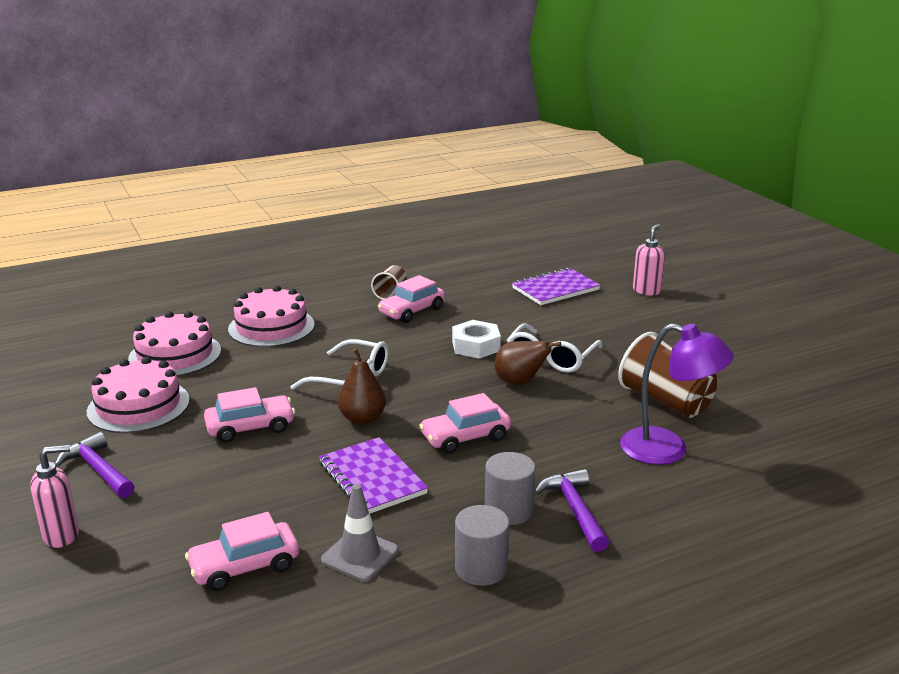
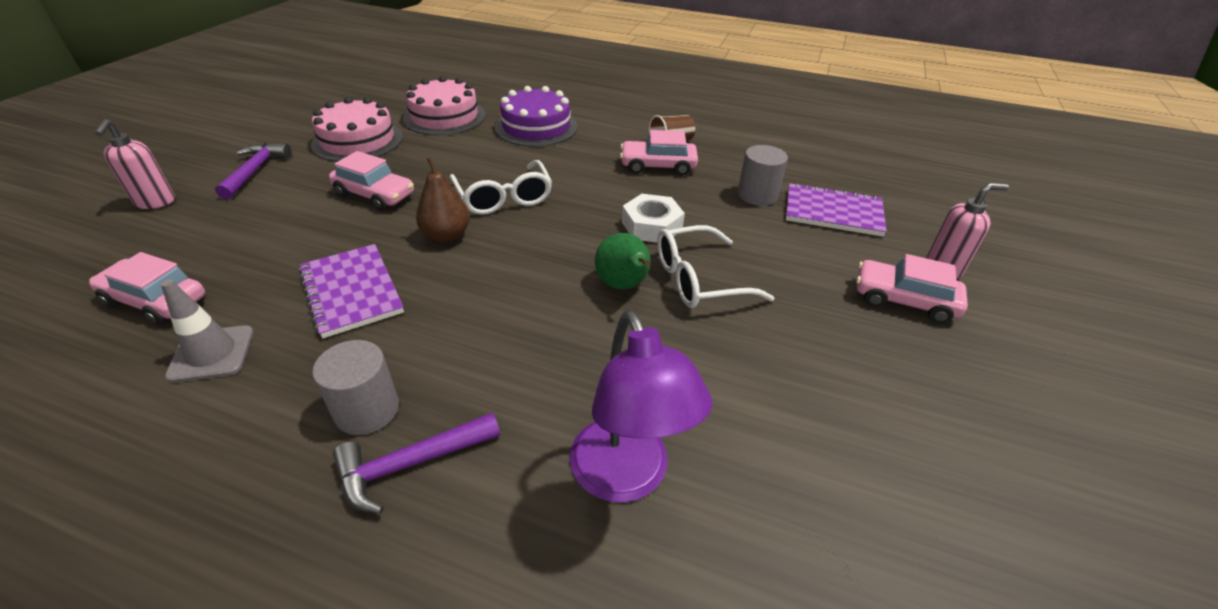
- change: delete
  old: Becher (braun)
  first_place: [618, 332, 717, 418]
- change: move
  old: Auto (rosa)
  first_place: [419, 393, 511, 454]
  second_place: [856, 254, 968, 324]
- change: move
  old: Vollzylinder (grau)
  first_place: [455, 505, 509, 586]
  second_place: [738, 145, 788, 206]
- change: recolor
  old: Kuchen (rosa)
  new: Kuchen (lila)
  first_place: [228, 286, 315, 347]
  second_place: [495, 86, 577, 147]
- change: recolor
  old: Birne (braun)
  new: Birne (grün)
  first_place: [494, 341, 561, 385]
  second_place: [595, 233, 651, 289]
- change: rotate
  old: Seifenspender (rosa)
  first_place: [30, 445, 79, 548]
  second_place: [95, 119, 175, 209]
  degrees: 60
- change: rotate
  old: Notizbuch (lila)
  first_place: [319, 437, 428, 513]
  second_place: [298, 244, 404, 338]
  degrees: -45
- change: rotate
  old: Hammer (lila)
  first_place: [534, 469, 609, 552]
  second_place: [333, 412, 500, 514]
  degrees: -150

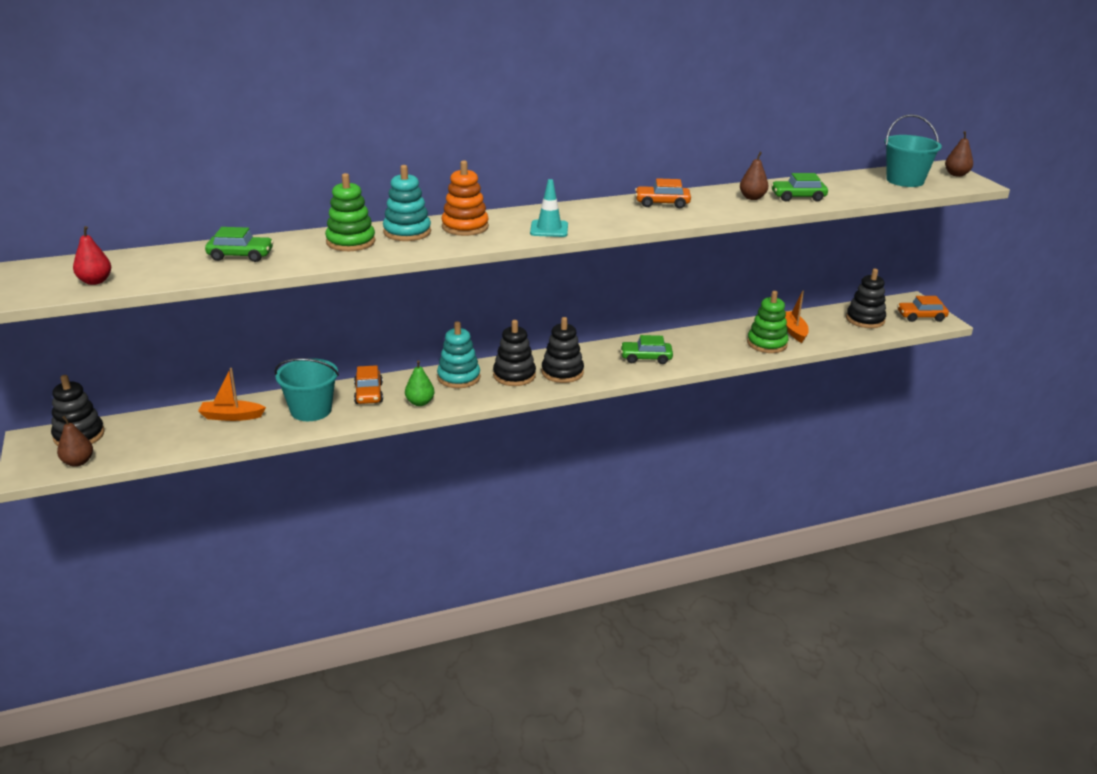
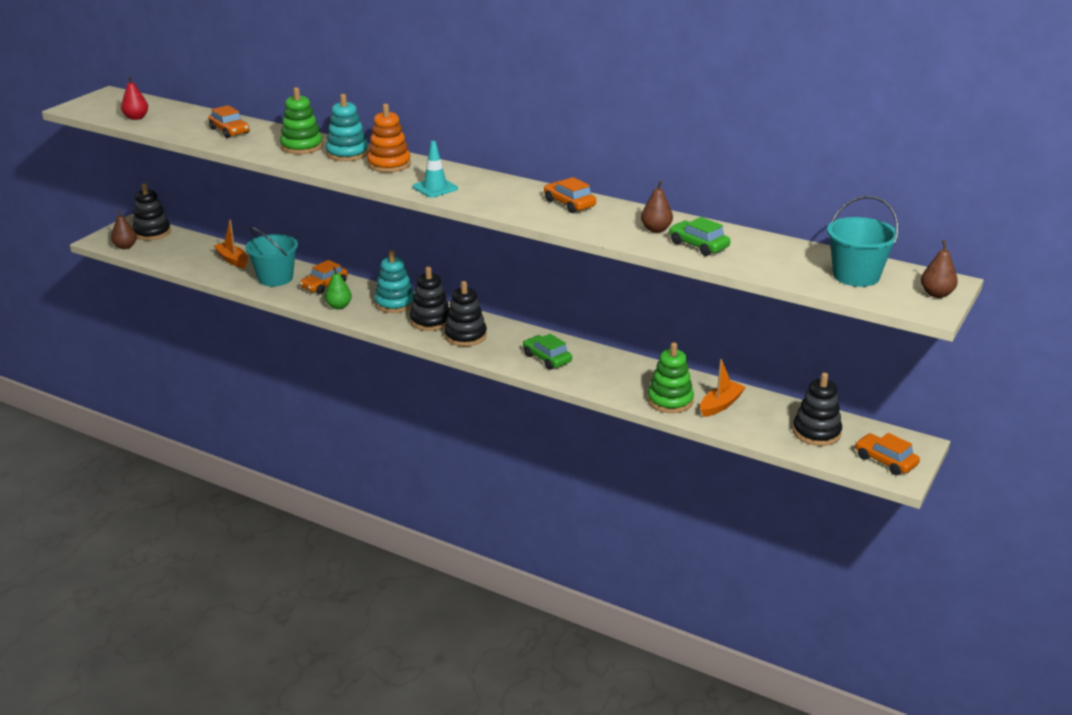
- change: recolor
  old: Auto (grün)
  new: Auto (orange)
  first_place: [205, 227, 274, 262]
  second_place: [208, 105, 250, 138]

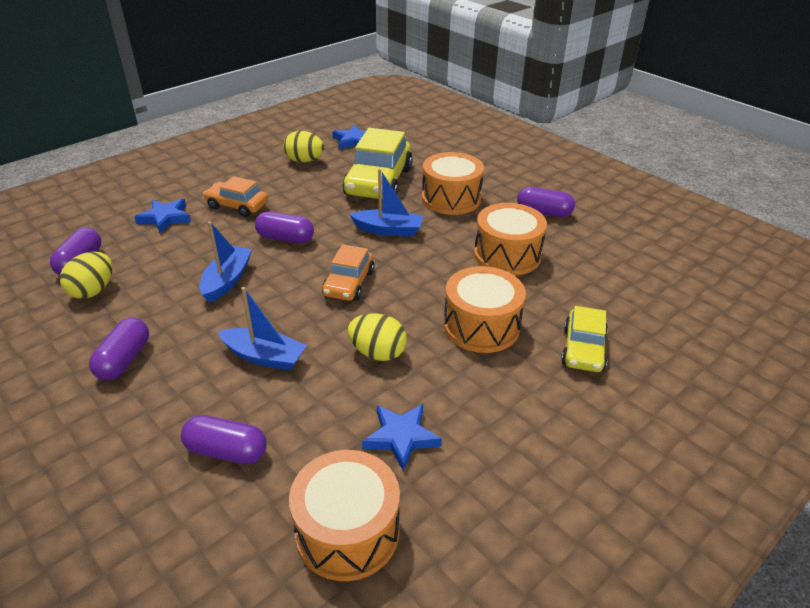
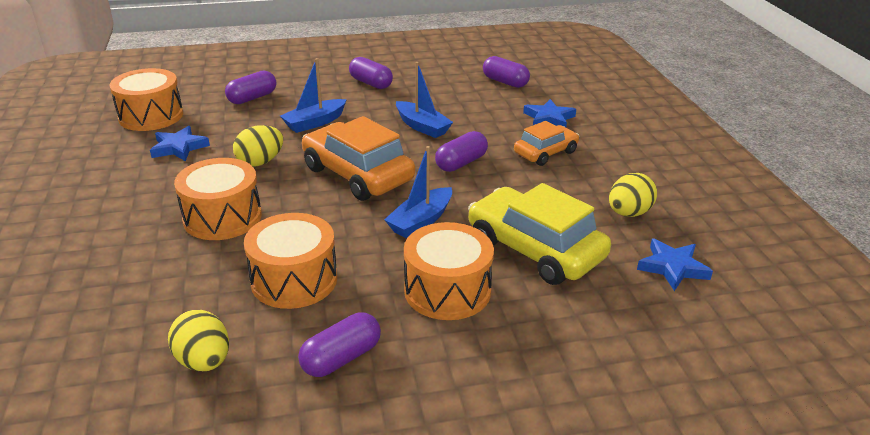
- change: delete
  old: Auto (gelb)
  first_place: [561, 306, 608, 372]
- change: move
  old: Ei (gelb)
  first_place: [60, 252, 113, 299]
  second_place: [168, 310, 229, 371]
- change: resize
  old: Auto (orange)
  first_place: [322, 244, 375, 301]
  second_place: [302, 116, 415, 201]
  factor: 1.72

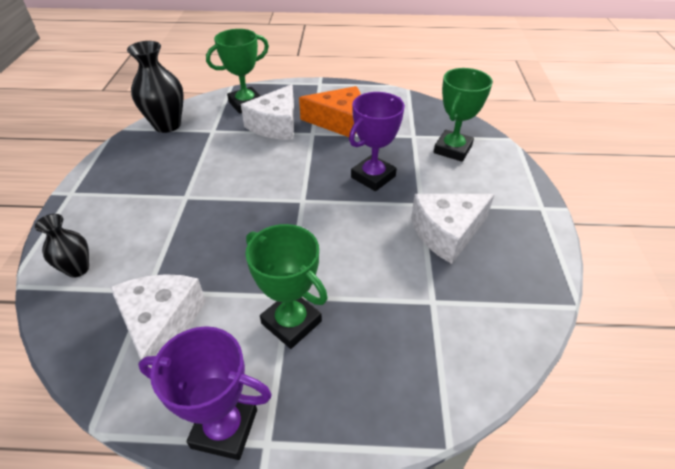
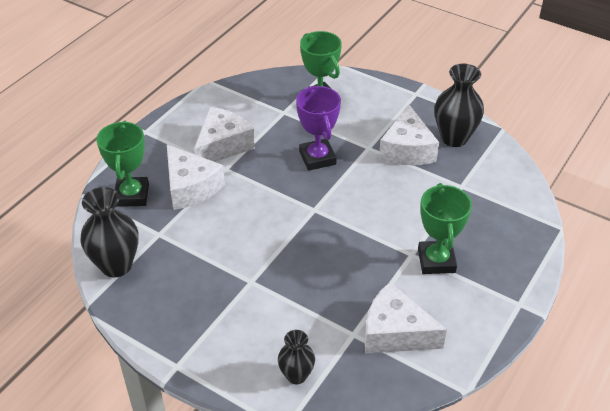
- change: delete
  old: Pokal (lila)
  first_place: [138, 326, 272, 460]
- change: insert
  new: Vase (schwarz)
  second_place: [435, 63, 484, 147]
- change: recolor
  old: Käse (orange)
  new: Käse (weiß)
  first_place: [299, 86, 361, 137]
  second_place: [194, 107, 255, 162]
- change: rotate
  old: Pokal (grün)
  first_place: [245, 224, 328, 349]
  second_place: [418, 183, 472, 274]
  degrees: -75

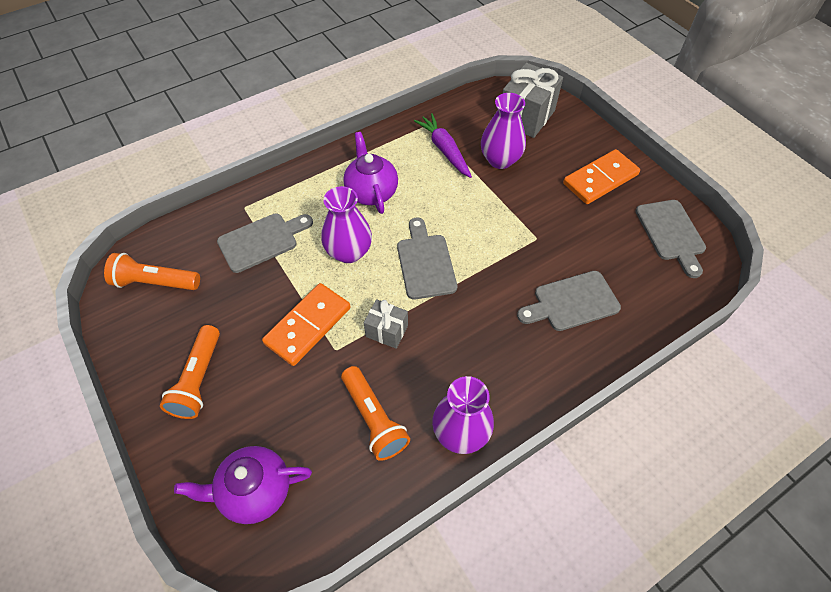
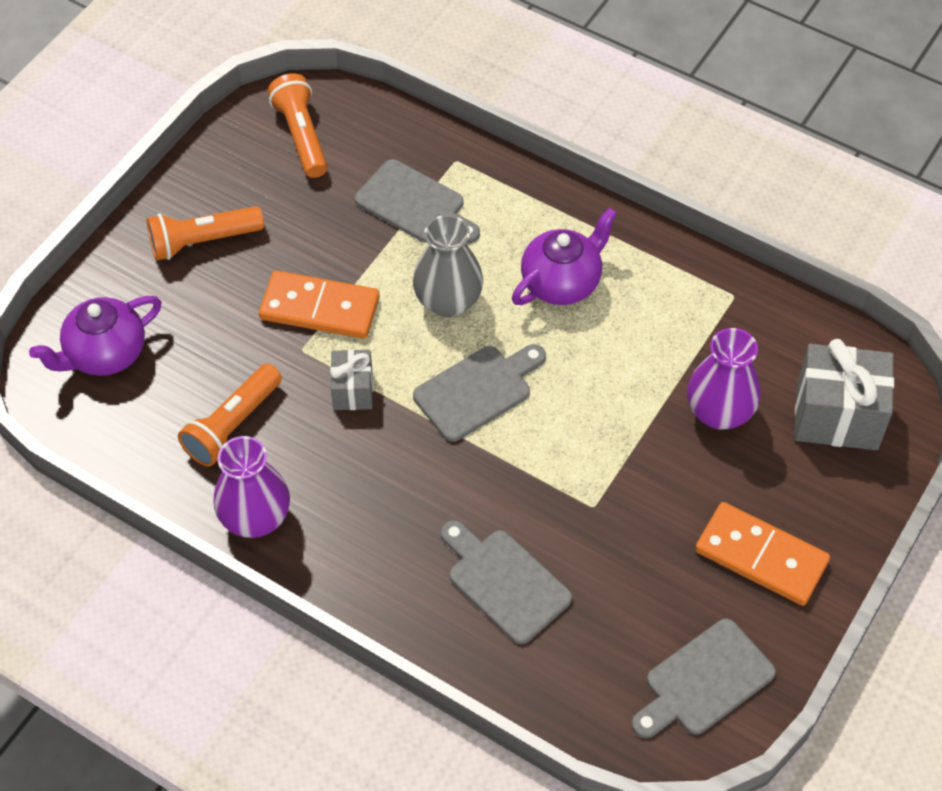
- change: delete
  old: Karotte (lila)
  first_place: [414, 113, 472, 178]
- change: recolor
  old: Vase (lila)
  new: Vase (grau)
  first_place: [321, 186, 372, 263]
  second_place: [413, 215, 483, 317]
- change: rotate
  old: Teekanne (lila)
  first_place: [174, 446, 312, 524]
  second_place: [29, 296, 162, 376]
  degrees: -90

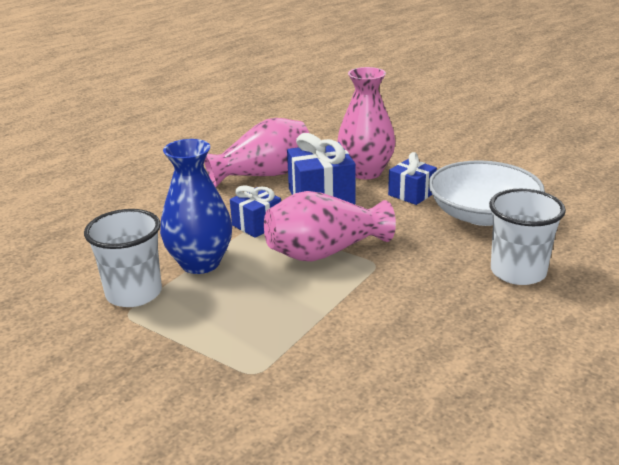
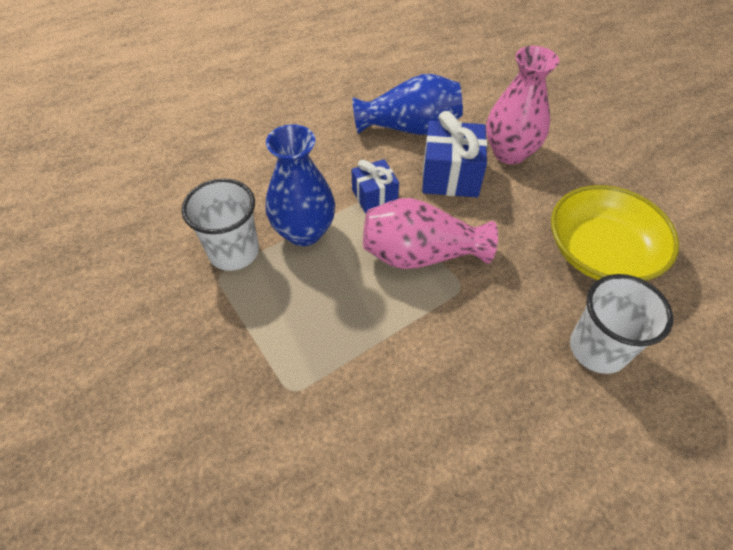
- change: delete
  old: Geschenk (blau)
  first_place: [388, 152, 437, 205]
- change: recolor
  old: Vase (rosa)
  new: Vase (blau)
  first_place: [204, 118, 311, 187]
  second_place: [353, 74, 463, 135]
- change: recolor
  old: Schüssel (weiß)
  new: Schüssel (gelb)
  first_place: [428, 160, 545, 226]
  second_place: [551, 185, 679, 281]

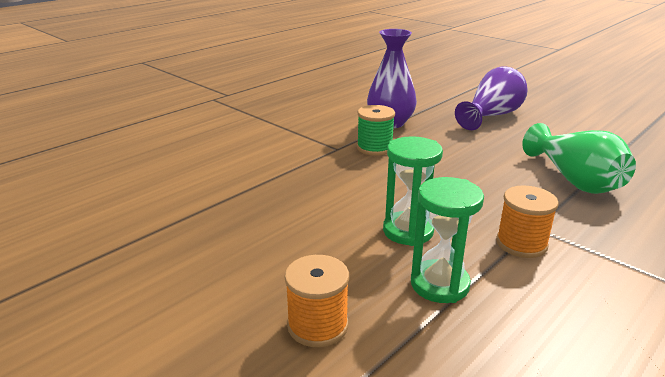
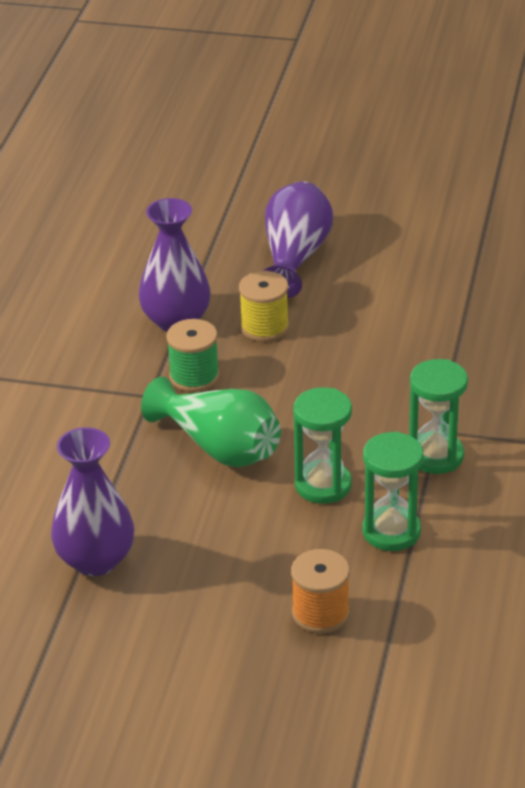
- change: insert
  new: Vase (lila)
  second_place: [51, 427, 134, 576]
- change: insert
  new: Garnrolle (gelb)
  second_place: [239, 271, 289, 342]
- change: move
  old: Vase (grün)
  first_place: [522, 123, 636, 194]
  second_place: [141, 377, 281, 468]
- change: replace
  old: Garnrolle (orange)
  new: Sanduhr (grün)
  first_place: [496, 185, 559, 258]
  second_place: [409, 359, 468, 474]

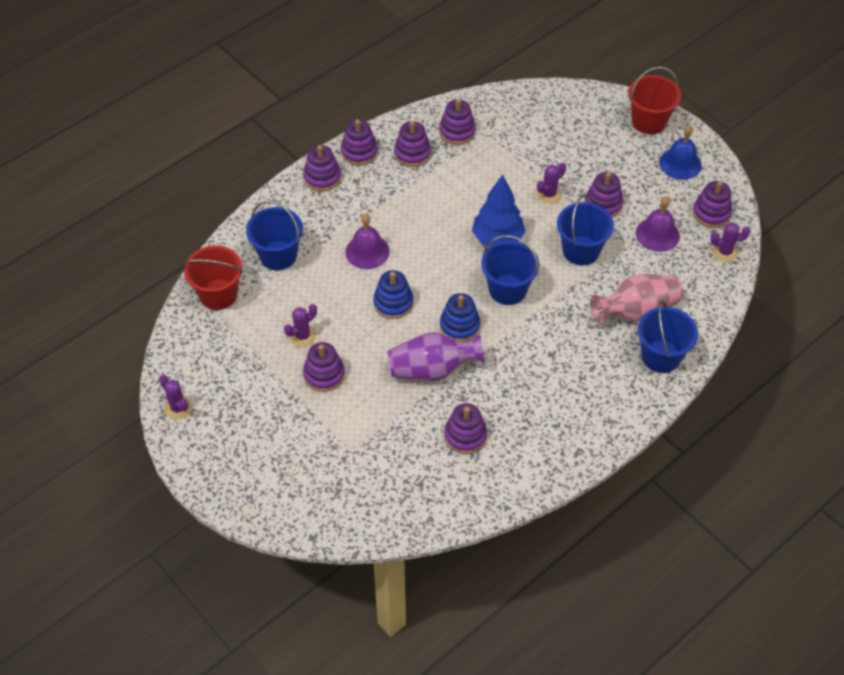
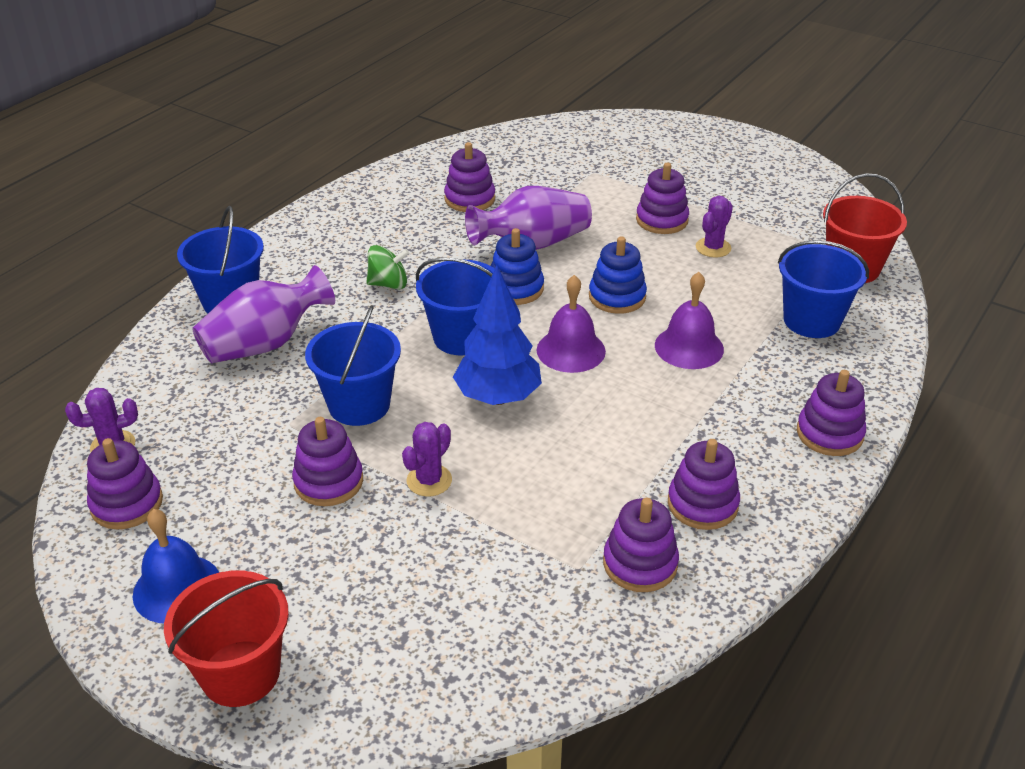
- change: delete
  old: Kaktus (lila)
  first_place: [159, 375, 192, 420]
- change: delete
  old: Stapelspielzeug (lila)
  first_place: [341, 119, 378, 166]
- change: insert
  new: Kreisel (grün)
  second_place: [366, 245, 409, 289]
- change: move
  old: Glocke (lila)
  first_place: [636, 196, 680, 252]
  second_place: [536, 275, 606, 373]
- change: recolor
  old: Vase (rosa)
  new: Vase (lila)
  first_place: [590, 274, 684, 323]
  second_place: [192, 265, 335, 363]

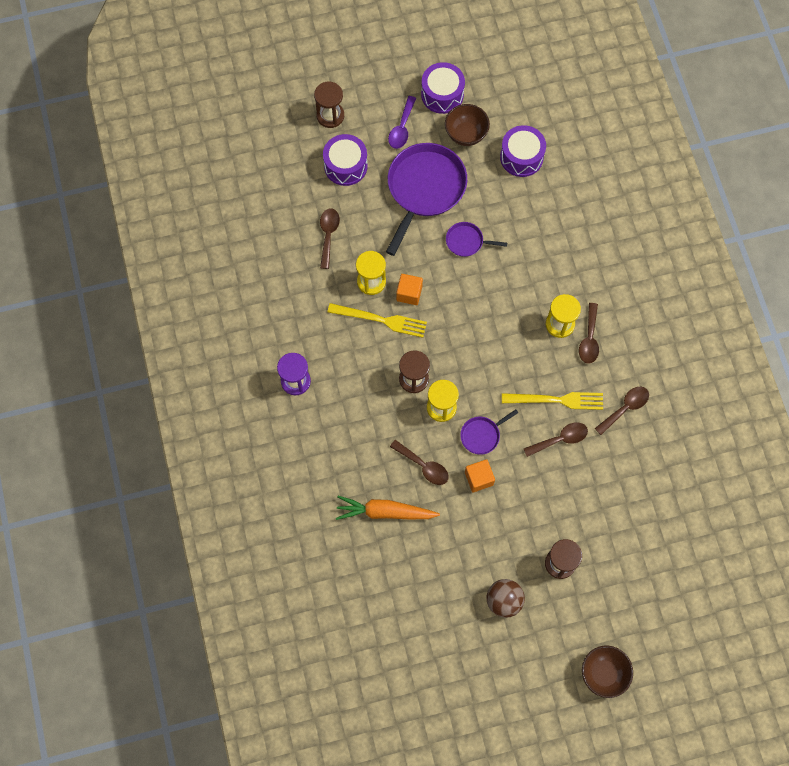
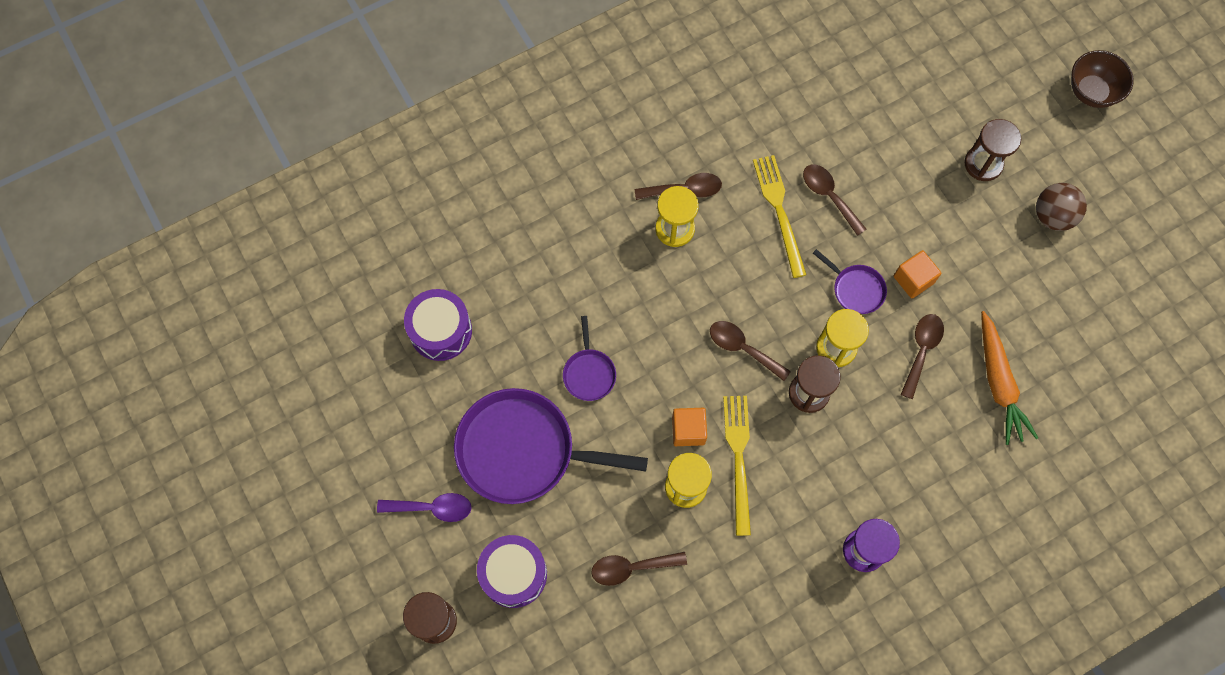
- change: delete
  old: Trommel (lila)
  first_place: [421, 62, 465, 114]
- change: delete
  old: Schüssel (braun)
  first_place: [445, 104, 490, 146]
- change: move
  old: Löffel (braun)
  first_place: [595, 387, 649, 435]
  second_place: [710, 321, 791, 381]

